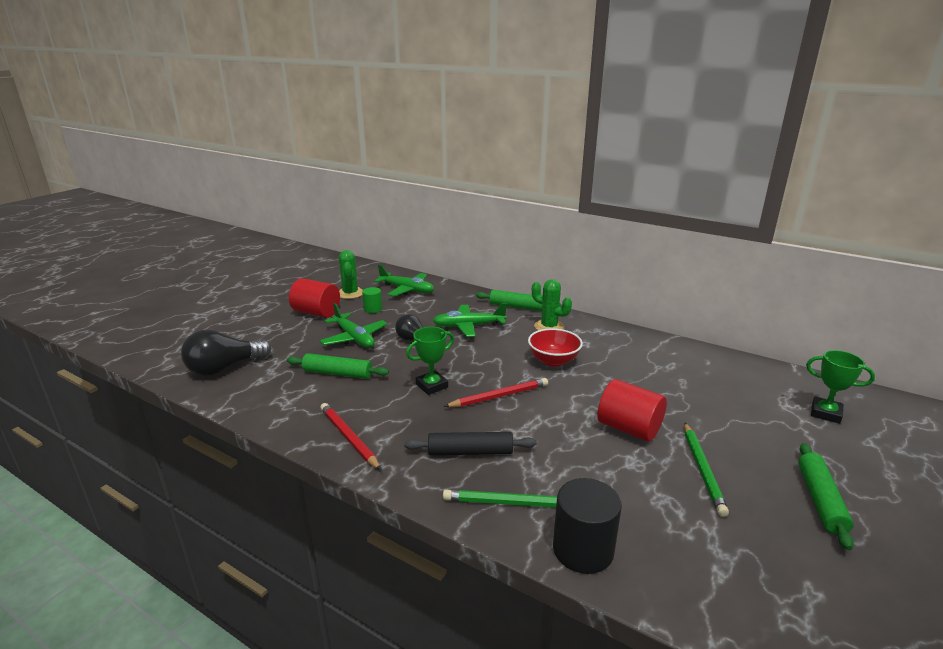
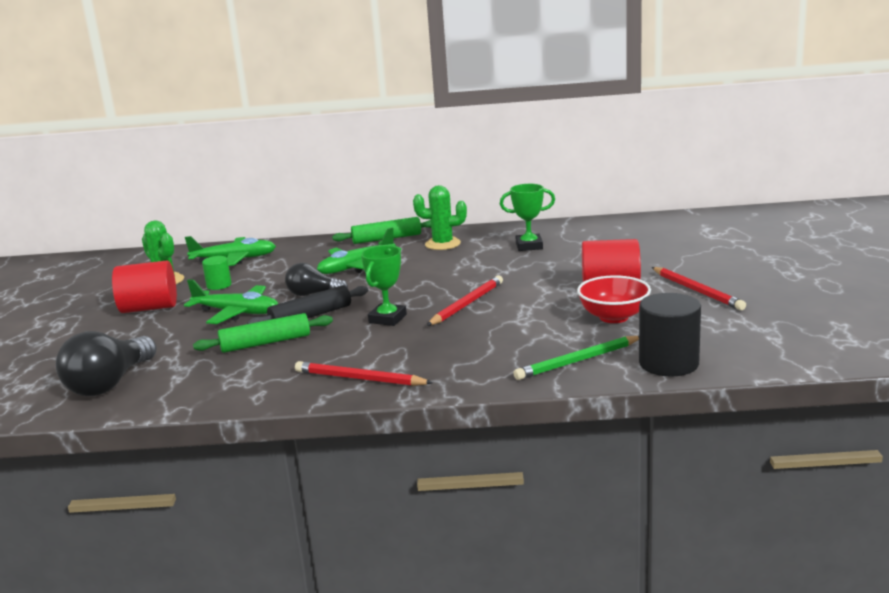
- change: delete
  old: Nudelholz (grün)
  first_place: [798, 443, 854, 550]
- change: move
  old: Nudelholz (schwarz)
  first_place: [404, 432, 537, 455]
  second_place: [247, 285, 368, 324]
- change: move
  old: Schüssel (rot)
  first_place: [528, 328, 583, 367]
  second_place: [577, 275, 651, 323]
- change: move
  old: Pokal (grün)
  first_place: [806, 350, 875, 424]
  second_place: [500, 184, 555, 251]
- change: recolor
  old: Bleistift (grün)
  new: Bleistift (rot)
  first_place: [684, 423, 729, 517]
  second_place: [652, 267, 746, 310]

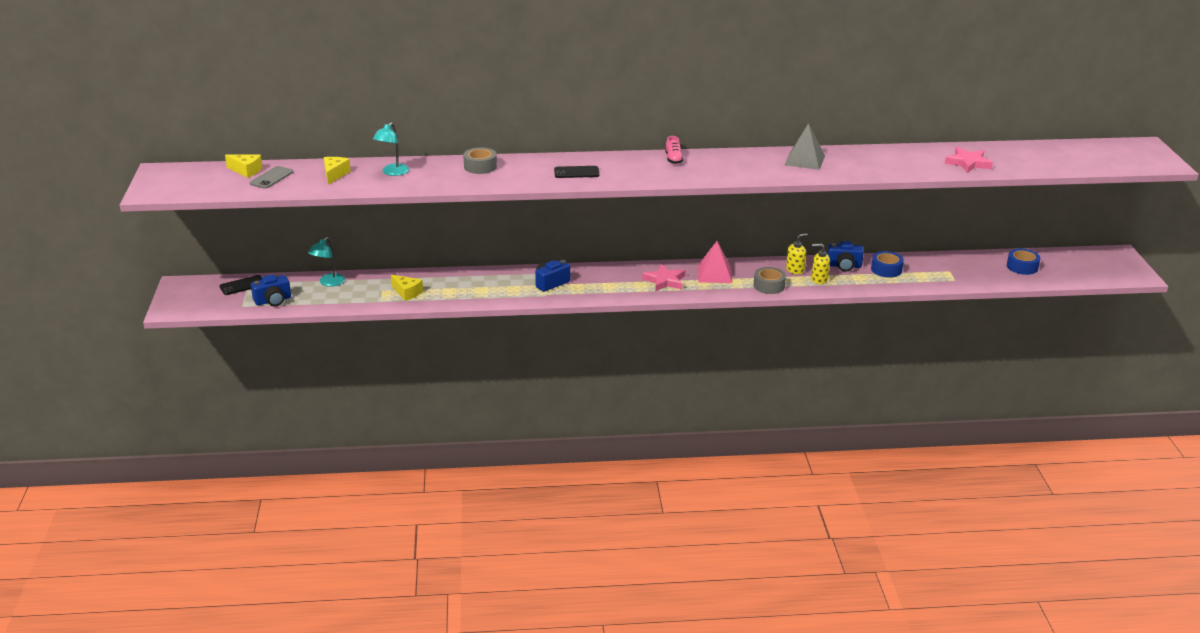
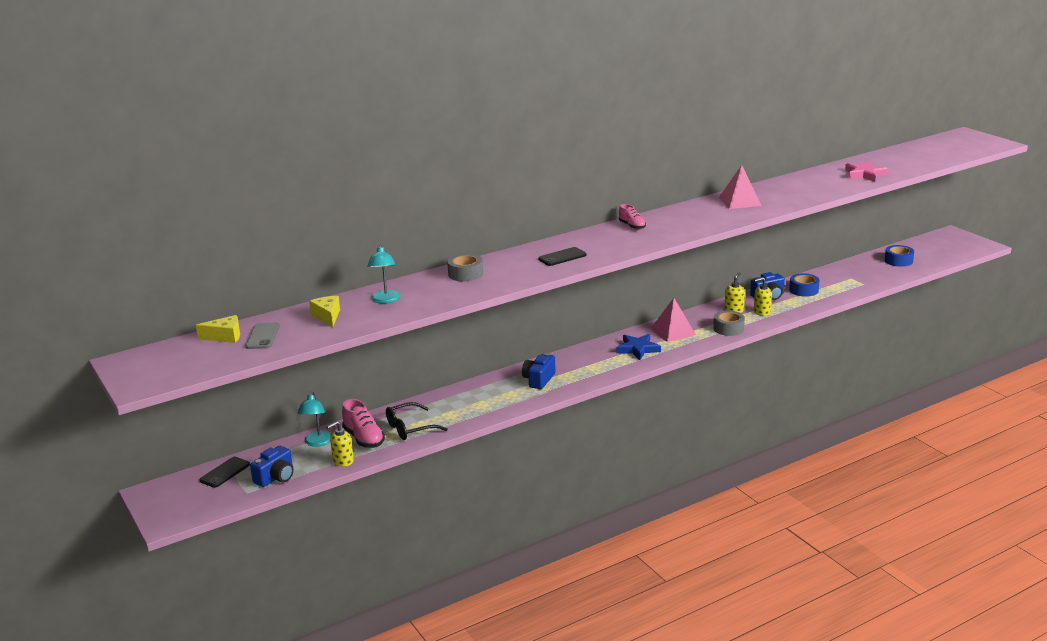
- change: insert
  new: Seifenspender (gelb)
  second_place: [327, 421, 354, 467]
- change: insert
  new: Schuh (rosa)
  second_place: [342, 399, 385, 448]
- change: replace
  old: Käse (gelb)
  new: Brille (schwarz)
  first_place: [391, 275, 423, 301]
  second_place: [386, 402, 448, 440]
- change: recolor
  old: Stern (rosa)
  new: Stern (blau)
  first_place: [642, 264, 686, 291]
  second_place: [616, 334, 661, 360]
- change: recolor
  old: Pyramide (grau)
  new: Pyramide (rosa)
  first_place: [784, 123, 825, 170]
  second_place: [719, 165, 762, 209]

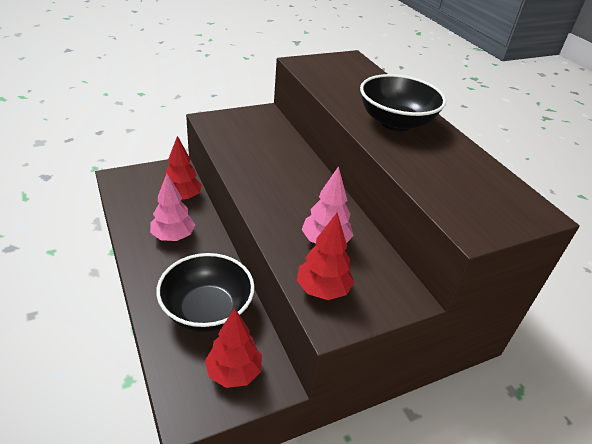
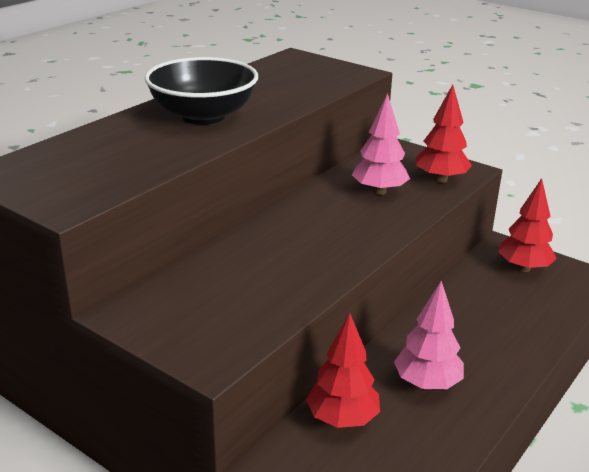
- change: delete
  old: Schüssel (schwarz)
  first_place: [156, 253, 255, 332]

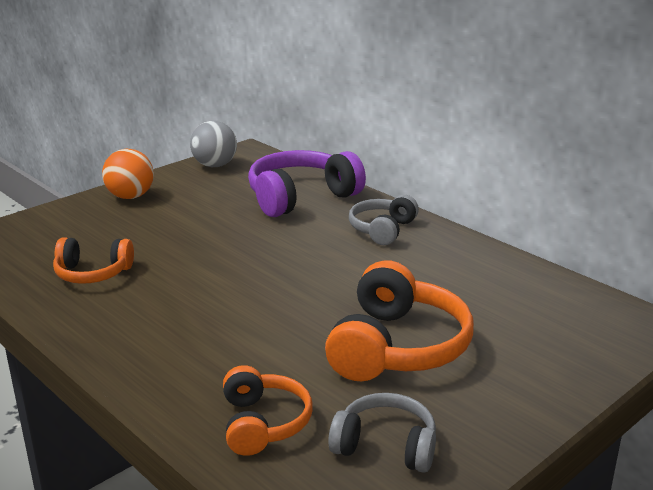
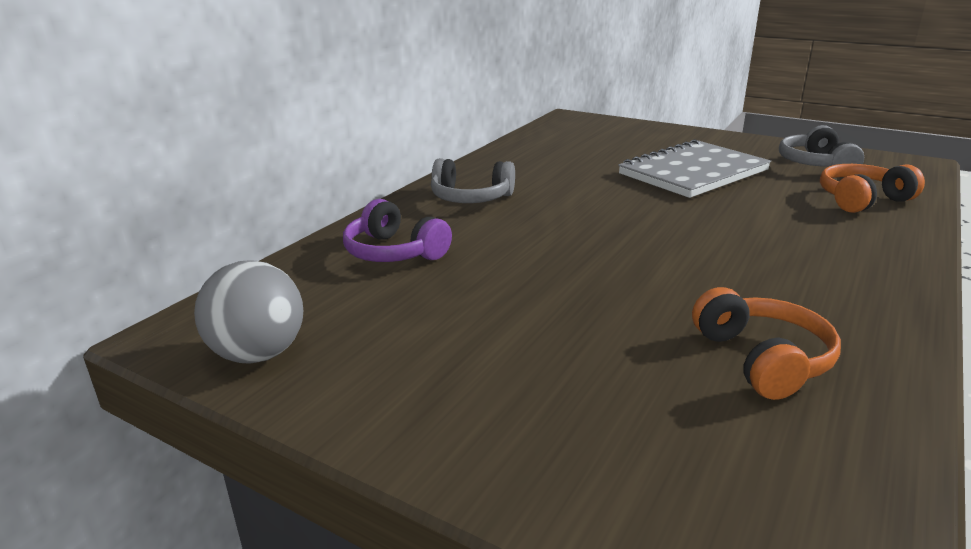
- change: delete
  old: Ball (orange)
  first_place: [102, 149, 154, 199]
- change: replace
  old: Kopfhörer (orange)
  new: Notizbuch (grau)
  first_place: [325, 260, 474, 381]
  second_place: [618, 139, 771, 198]
- change: resize
  old: Kopfhörer (lila)
  first_place: [248, 150, 366, 217]
  second_place: [343, 199, 452, 262]
  factor: 0.59

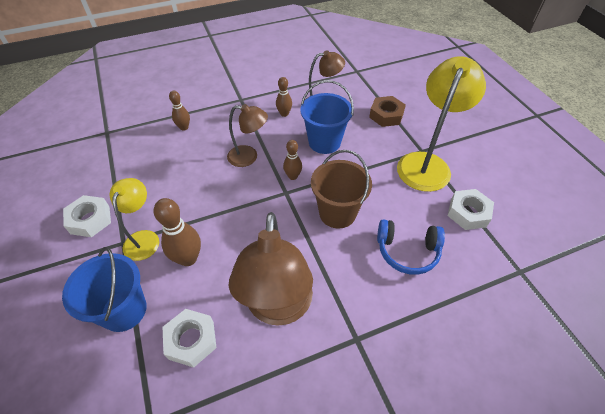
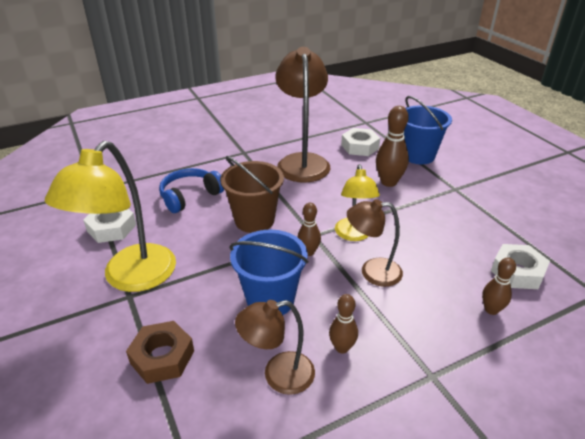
- change: move
  old: Sechskantmutter (weiß)
  first_place: [63, 195, 111, 237]
  second_place: [491, 244, 550, 289]
- change: move
  old: Lampe (gelb)
  first_place: [109, 178, 159, 261]
  second_place: [335, 164, 380, 241]
- change: rotate
  old: Kopfhörer (blau)
  first_place: [377, 219, 445, 275]
  second_place: [159, 168, 225, 213]
  degrees: -45

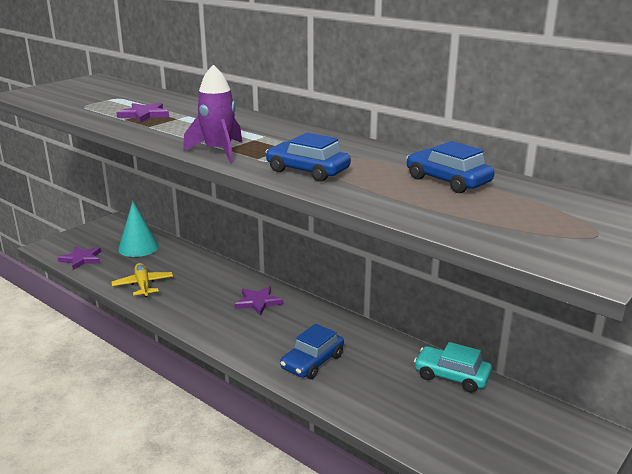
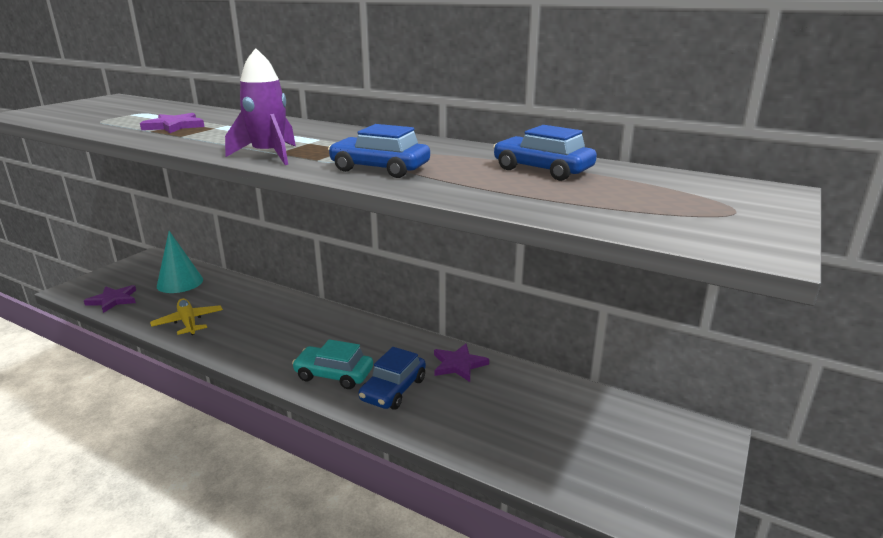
- change: move
  old: Stern (lila)
  first_place: [234, 286, 283, 316]
  second_place: [434, 343, 489, 382]
- change: move
  old: Auto (türkis)
  first_place: [414, 342, 492, 393]
  second_place: [292, 339, 373, 389]

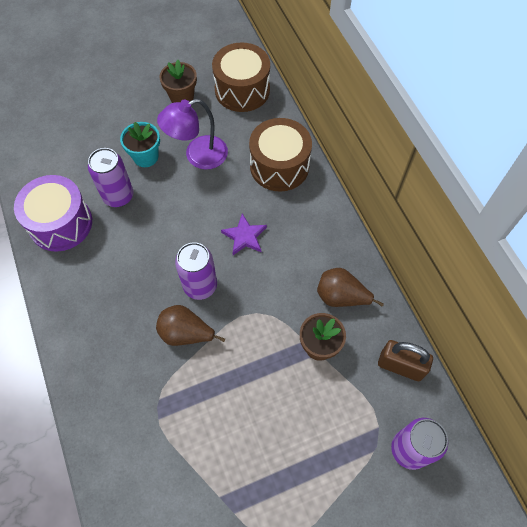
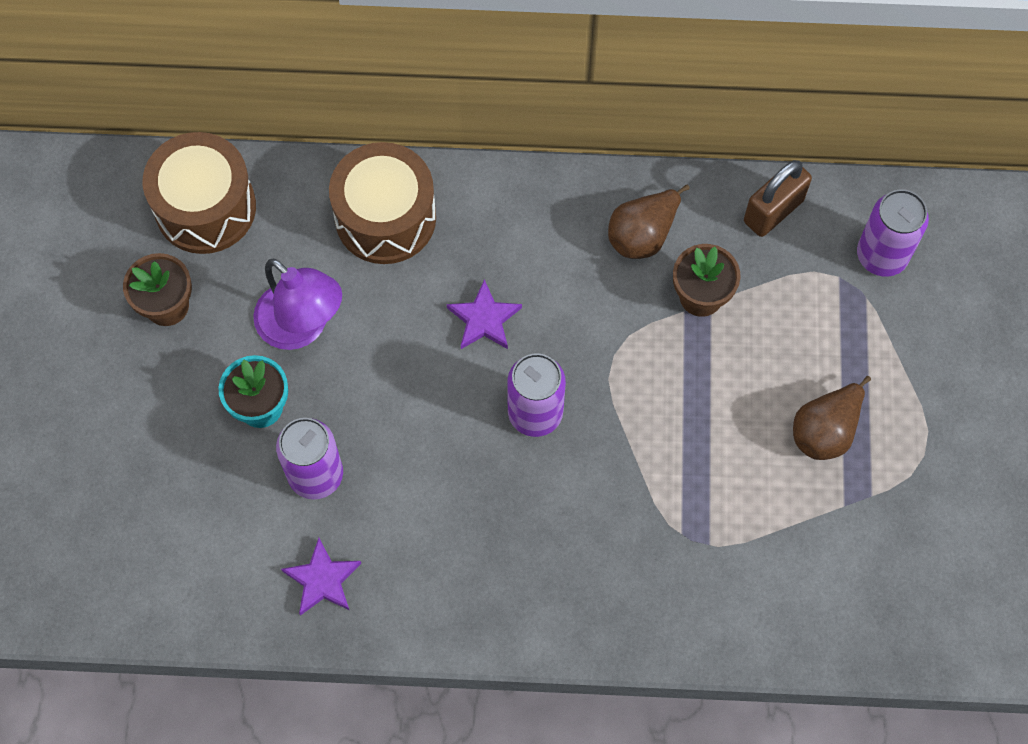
- change: move
  old: Birne (braun)
  first_place: [156, 305, 225, 346]
  second_place: [793, 376, 871, 460]
- change: replace
  old: Trommel (lila)
  new: Stern (lila)
  first_place: [14, 175, 92, 252]
  second_place: [281, 538, 361, 616]
- change: rotate
  old: Lampe (lila)
  first_place: [157, 99, 228, 170]
  second_place: [253, 259, 342, 350]
  degrees: -45

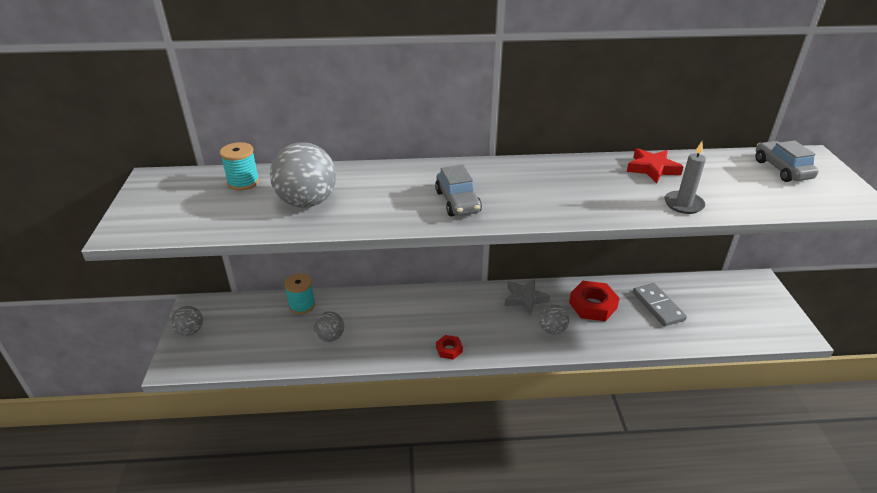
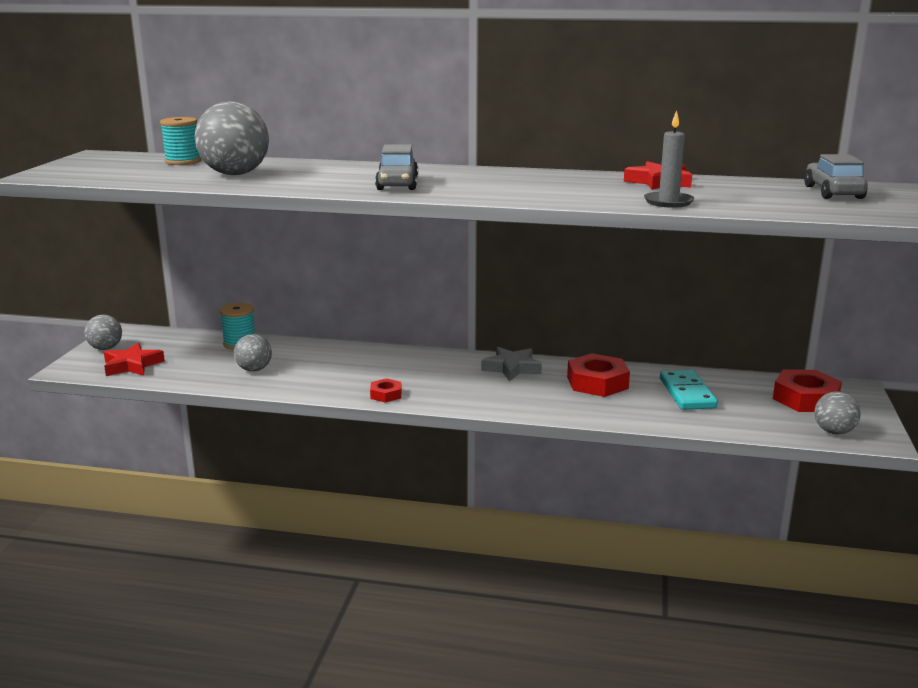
- change: insert
  new: Stern (rot)
  second_place: [104, 343, 165, 376]
- change: insert
  new: Sechskantmutter (rot)
  second_place: [773, 370, 842, 412]
- change: move
  old: Ball (grau)
  first_place: [539, 304, 569, 335]
  second_place: [814, 392, 861, 434]
- change: recolor
  old: Dominostein (grau)
  new: Dominostein (türkis)
  first_place: [633, 283, 687, 326]
  second_place: [660, 370, 718, 410]

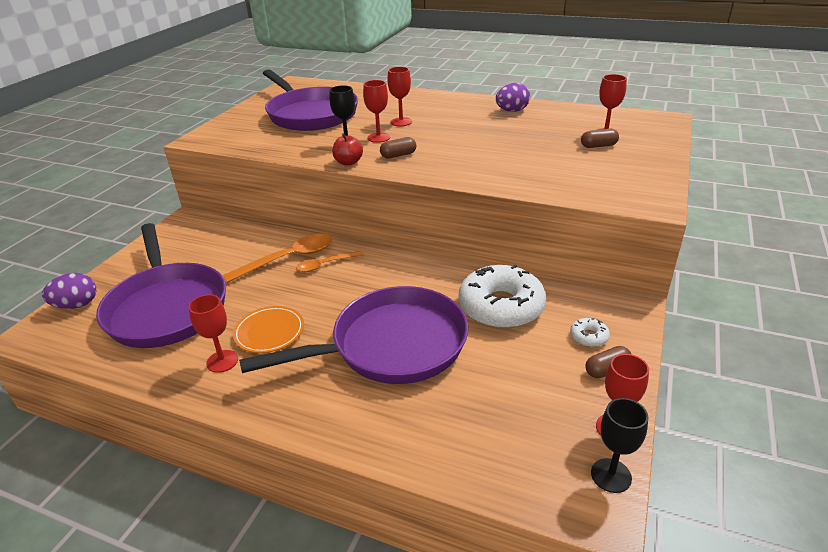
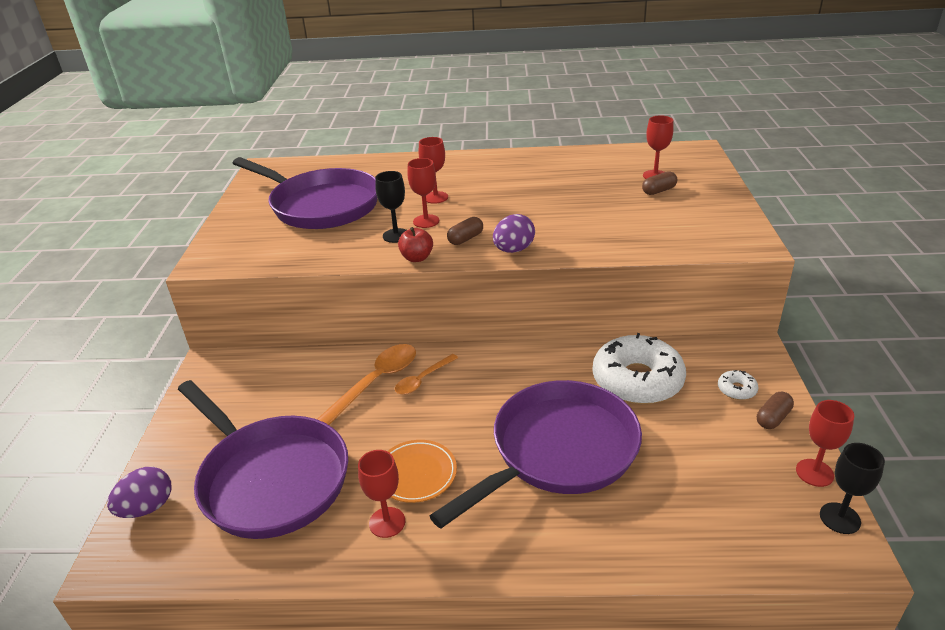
- change: move
  old: Ei (lila)
  first_place: [496, 83, 530, 112]
  second_place: [493, 214, 535, 253]

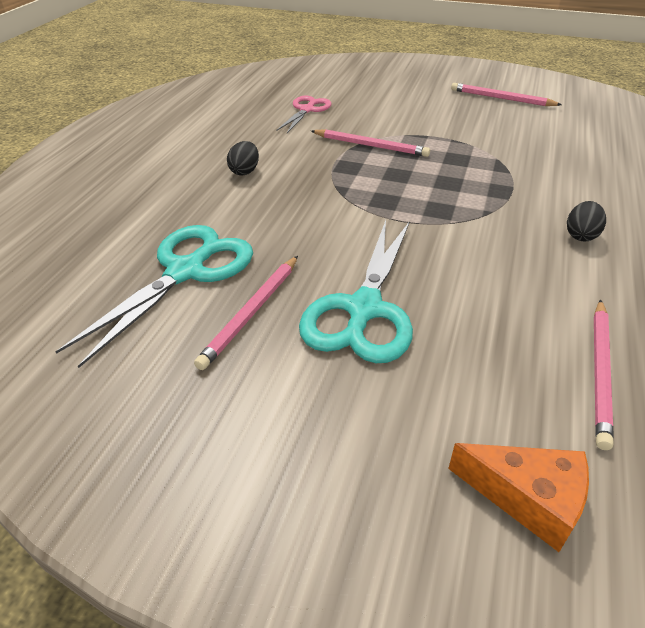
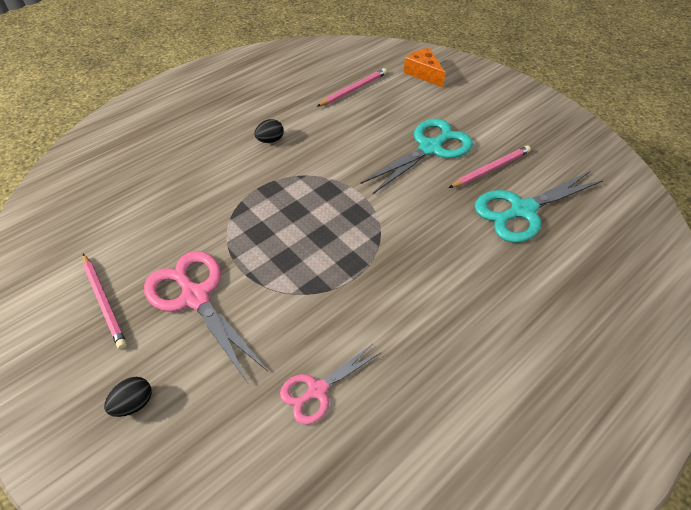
- change: delete
  old: Bleistift (rosa)
  first_place: [311, 129, 430, 157]
- change: insert
  new: Schere (rosa)
  second_place: [144, 251, 268, 383]
- change: move
  old: Ei (schwarz)
  first_place: [227, 141, 259, 176]
  second_place: [104, 377, 152, 417]

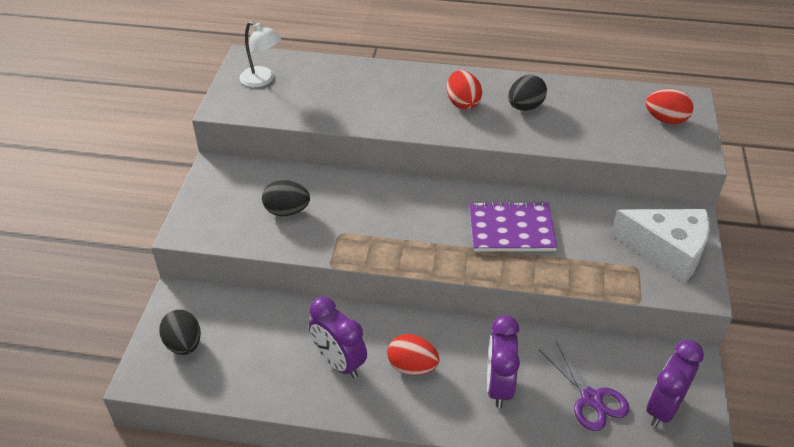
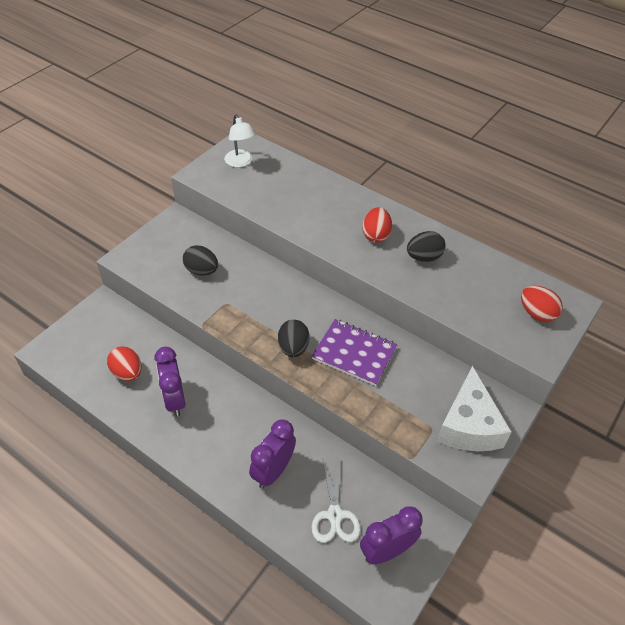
- change: move
  old: Ei (schwarz)
  first_place: [159, 310, 201, 355]
  second_place: [278, 320, 309, 357]
- change: move
  old: Ei (rot)
  first_place: [387, 334, 439, 375]
  second_place: [107, 346, 141, 381]
- change: recolor
  old: Schere (lila)
  new: Schere (weiß)
  first_place: [539, 341, 629, 431]
  second_place: [311, 457, 361, 543]
- change: rotate
  old: Käse (weiß)
  first_place: [611, 209, 710, 283]
  second_place: [437, 365, 512, 451]
  degrees: 45

